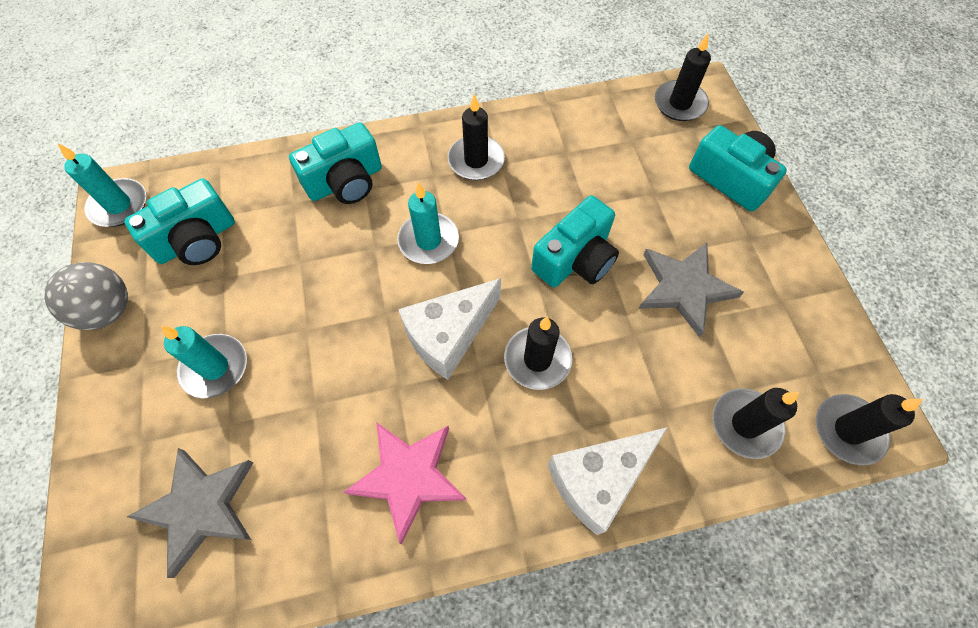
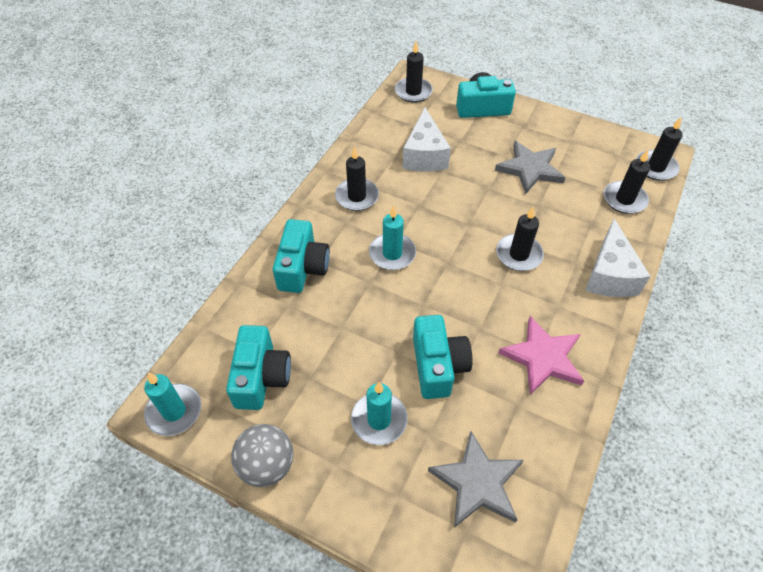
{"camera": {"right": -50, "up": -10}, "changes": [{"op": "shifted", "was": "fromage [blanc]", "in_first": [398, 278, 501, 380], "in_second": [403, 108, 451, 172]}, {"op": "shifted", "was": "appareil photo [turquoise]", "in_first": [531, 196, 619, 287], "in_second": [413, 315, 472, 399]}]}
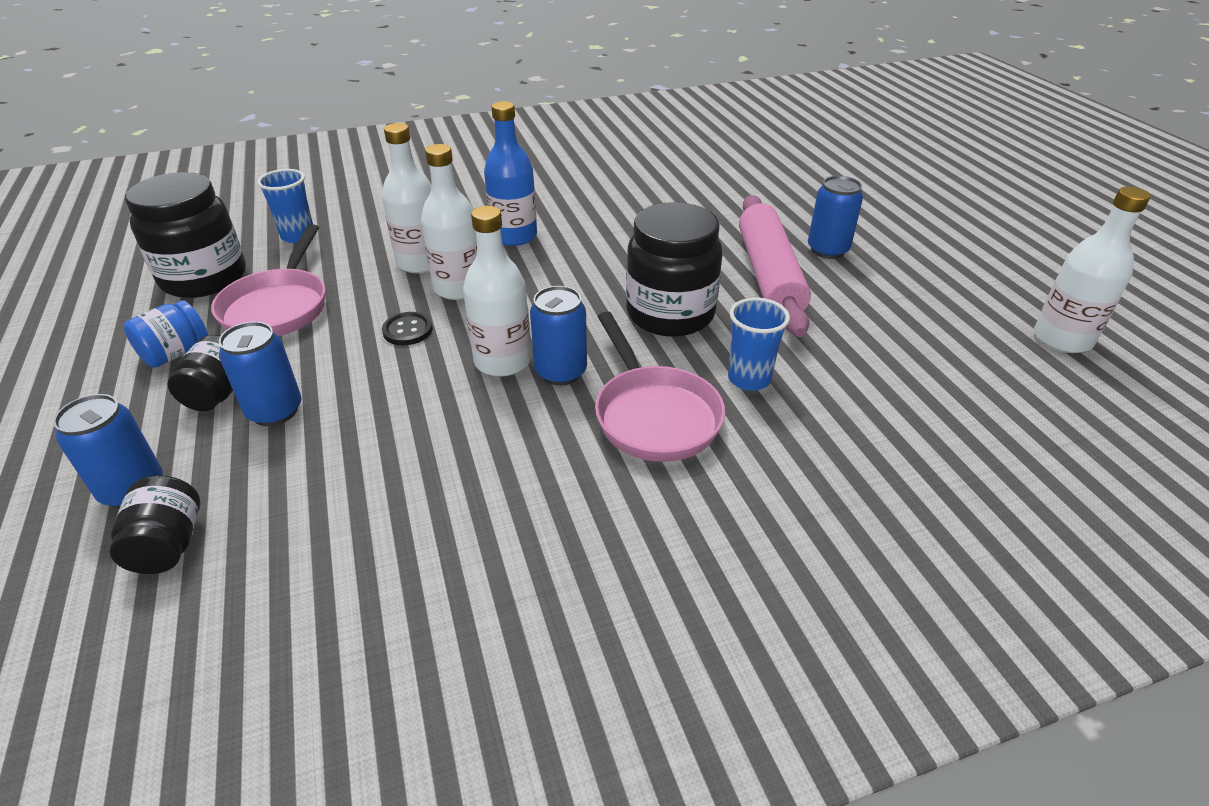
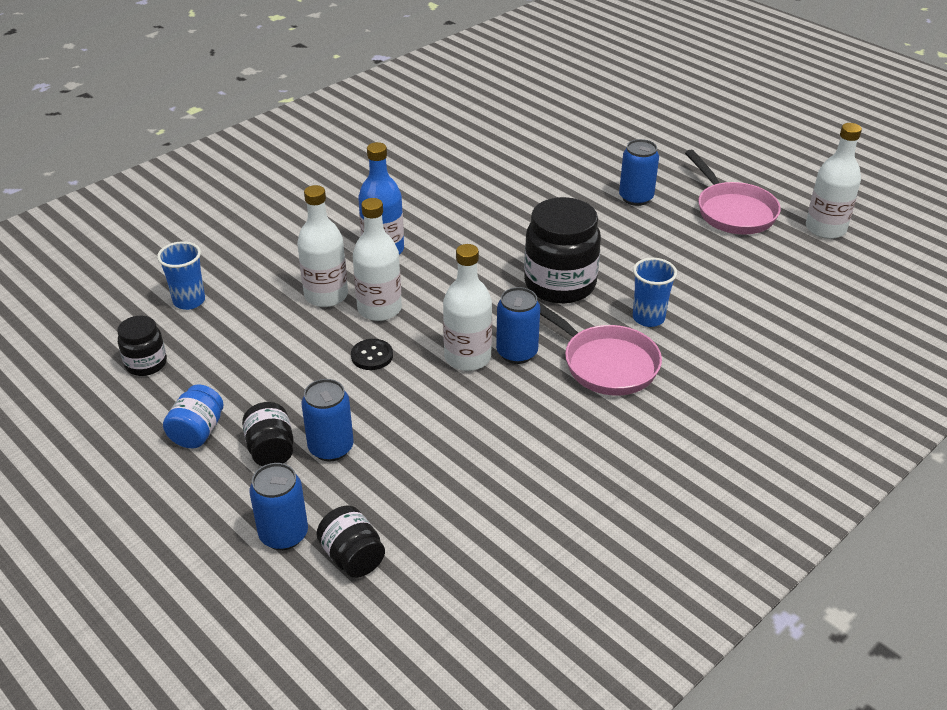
{"camera": {"right": -25, "up": 0}, "changes": [{"op": "scaled", "was": "bocal [noir]", "in_first": [125, 172, 246, 298], "in_second": [117, 316, 167, 376], "ratio": 0.53}, {"op": "shifted", "was": "poêle [rose]", "in_first": [211, 224, 326, 336], "in_second": [685, 150, 781, 234]}, {"op": "gone", "was": "rouleau à pâtisserie [rose]", "in_first": [739, 195, 811, 337]}]}
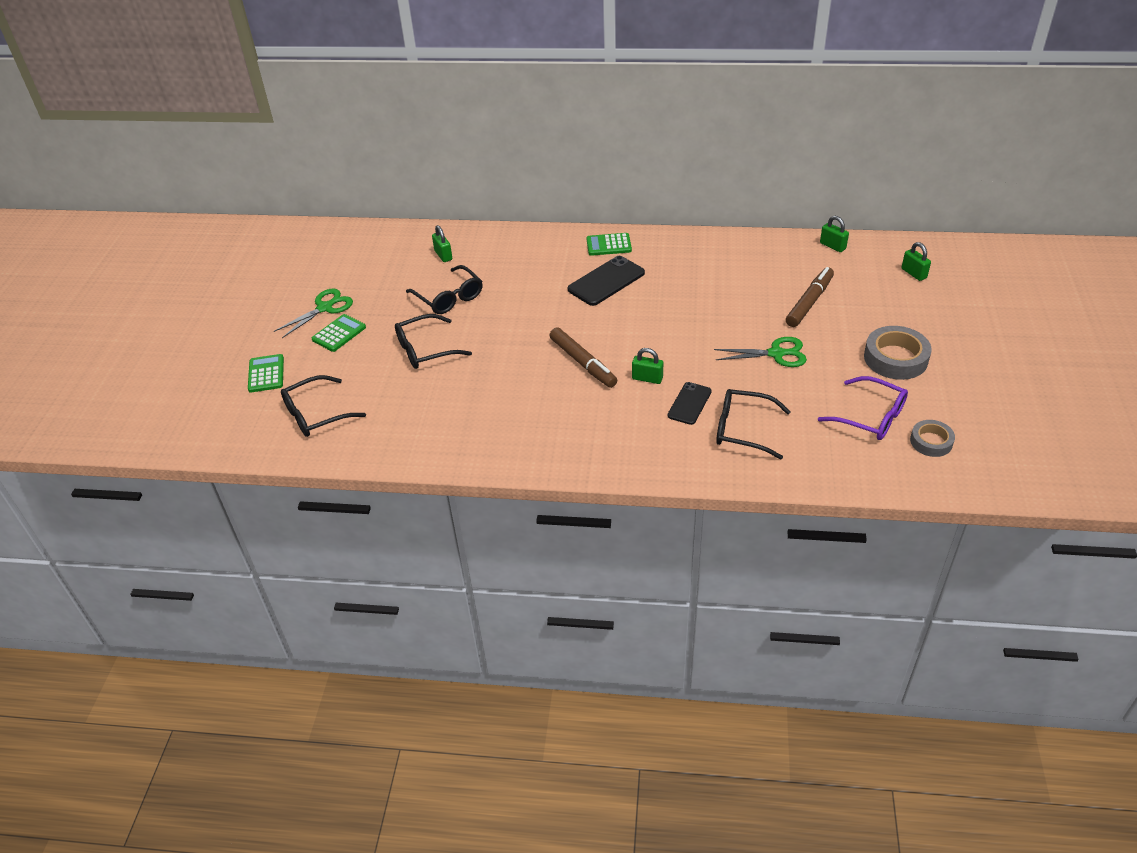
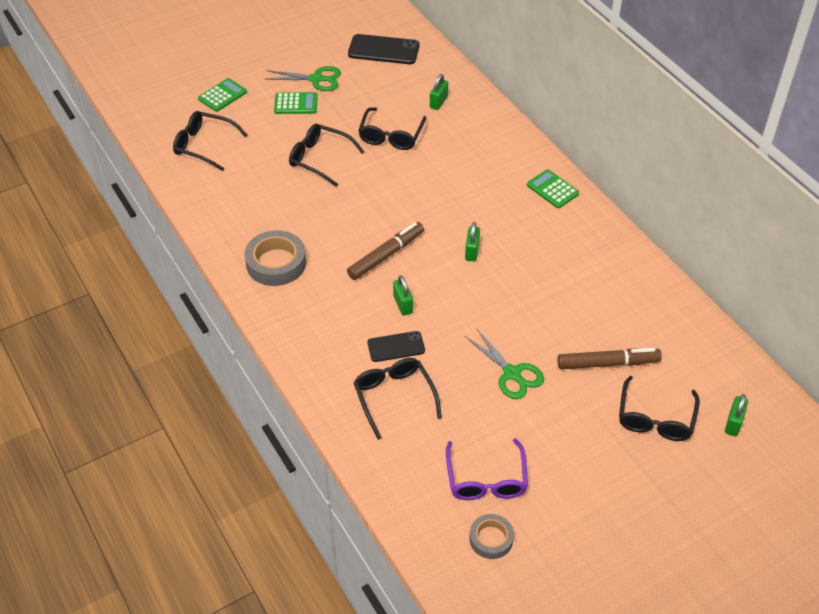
{"camera": {"right": 50, "up": 5}, "changes": [{"op": "shifted", "was": "ruban adhésif [gris]", "in_first": [864, 326, 932, 380], "in_second": [244, 230, 306, 286]}, {"op": "rotated", "was": "feutre [marron]", "in_first": [550, 327, 617, 388], "in_second": [347, 222, 424, 280], "clockwise": -150}, {"op": "shifted", "was": "téléphone [noir]", "in_first": [568, 256, 645, 306], "in_second": [348, 34, 420, 64]}, {"op": "shifted", "was": "cadenas [vert]", "in_first": [820, 216, 849, 252], "in_second": [465, 222, 480, 261]}, {"op": "new", "now": "lunettes [noir]", "in_second": [619, 376, 700, 441]}]}
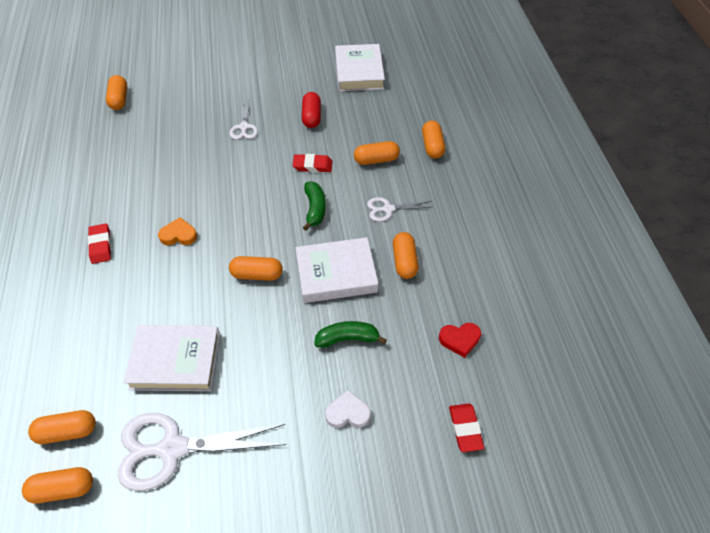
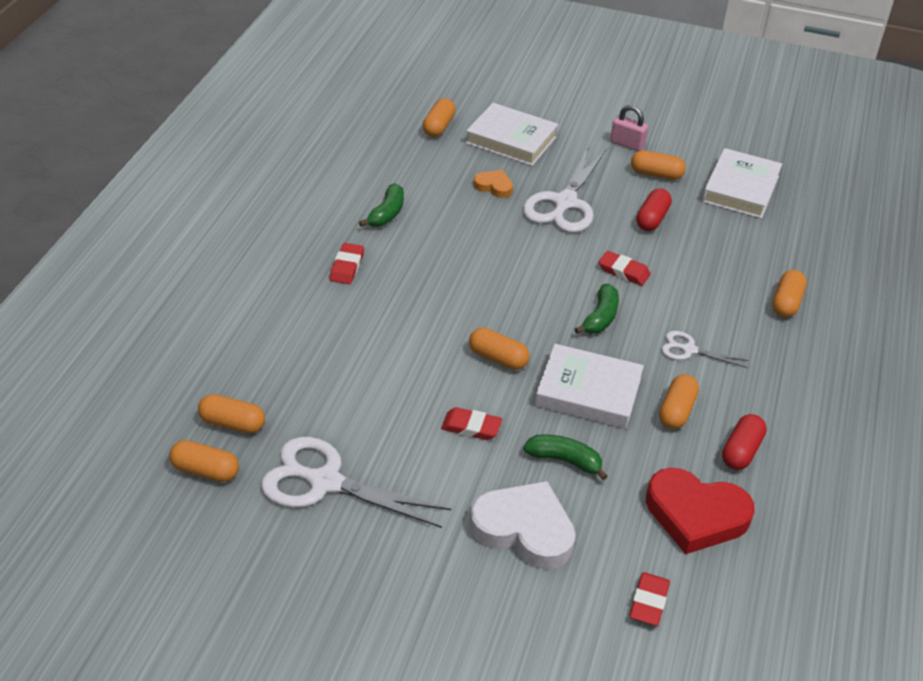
{"camera": {"right": 25, "up": -10}, "changes": [{"op": "new", "now": "banane [vert]", "in_second": [359, 183, 404, 227]}, {"op": "new", "now": "gomme [rouge]", "in_second": [441, 407, 502, 440]}, {"op": "shifted", "was": "livre [blanc]", "in_first": [123, 325, 220, 391], "in_second": [466, 103, 558, 166]}, {"op": "scaled", "was": "cœur [blanc]", "in_first": [325, 390, 371, 428], "in_second": [470, 481, 576, 570], "ratio": 1.97}, {"op": "shifted", "was": "cœur [orange]", "in_first": [158, 217, 197, 245], "in_second": [473, 170, 513, 198]}, {"op": "scaled", "was": "ciseaux [blanc]", "in_first": [230, 101, 258, 140], "in_second": [523, 146, 607, 233], "ratio": 1.95}, {"op": "new", "now": "cadenas [rose]", "in_second": [610, 105, 648, 151]}, {"op": "shifted", "was": "gélule [orange]", "in_first": [354, 141, 400, 165], "in_second": [631, 150, 686, 180]}, {"op": "scaled", "was": "cœur [rouge]", "in_first": [439, 323, 481, 358], "in_second": [646, 468, 754, 554], "ratio": 1.97}, {"op": "new", "now": "gélule [rouge]", "in_second": [722, 414, 767, 470]}]}
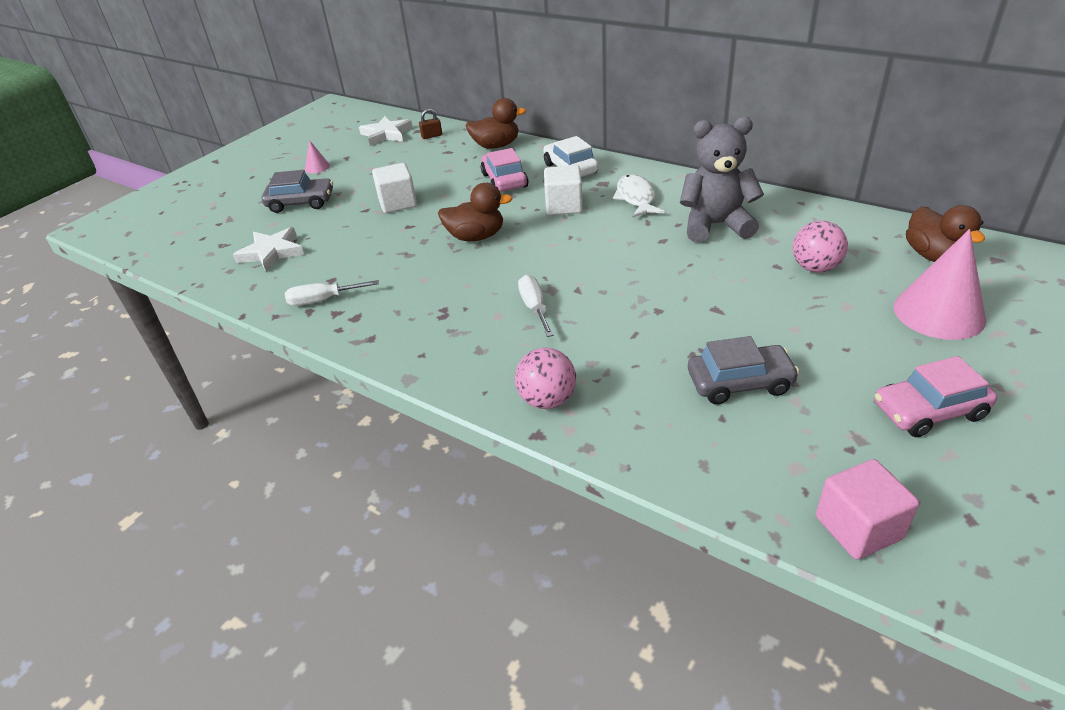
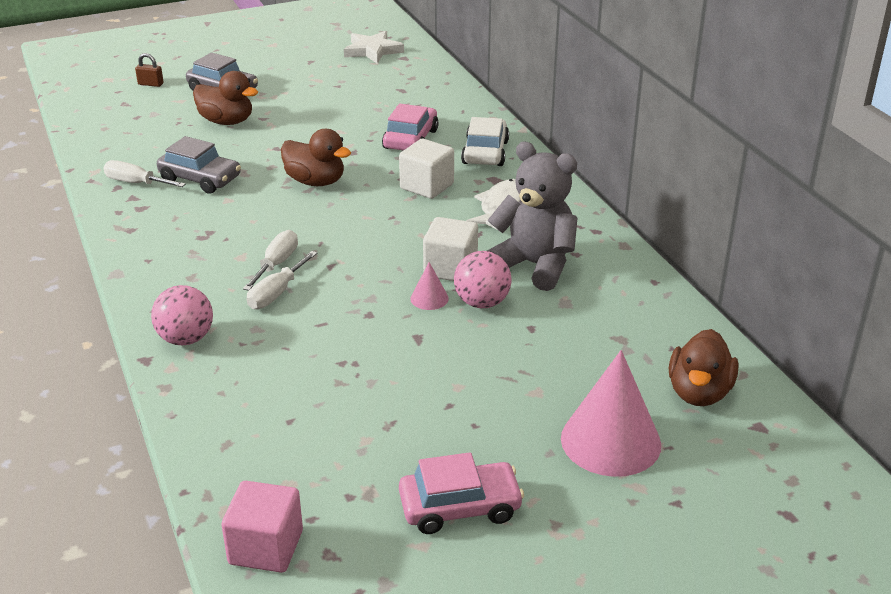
{"camera": {"right": 30, "up": -5}, "changes": [{"op": "shifted", "was": "cadenas [marron]", "in_first": [419, 109, 442, 139], "in_second": [135, 53, 164, 87]}, {"op": "shifted", "was": "voiture [gris]", "in_first": [688, 336, 800, 404], "in_second": [157, 136, 241, 194]}, {"op": "shifted", "was": "canard [marron]", "in_first": [465, 98, 527, 149], "in_second": [193, 71, 258, 125]}, {"op": "new", "now": "tournevis [blanc]", "in_second": [247, 251, 317, 309]}, {"op": "rotated", "was": "voiture [rose]", "in_first": [874, 356, 997, 437], "in_second": [399, 452, 524, 534], "clockwise": 150}, {"op": "shifted", "was": "cône [rose]", "in_first": [305, 140, 330, 173], "in_second": [410, 262, 449, 310]}, {"op": "shifted", "was": "cube [blanc]", "in_first": [372, 163, 417, 213], "in_second": [423, 217, 478, 281]}, {"op": "shifted", "was": "balle [rose]", "in_first": [793, 221, 848, 273], "in_second": [454, 251, 512, 308]}, {"op": "gone", "was": "étoile [blanc]", "in_first": [233, 227, 304, 272]}]}
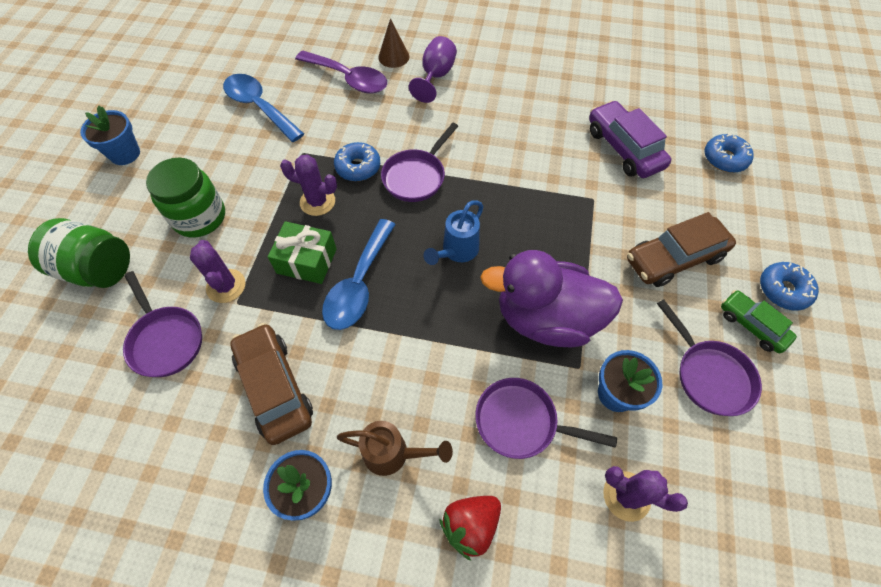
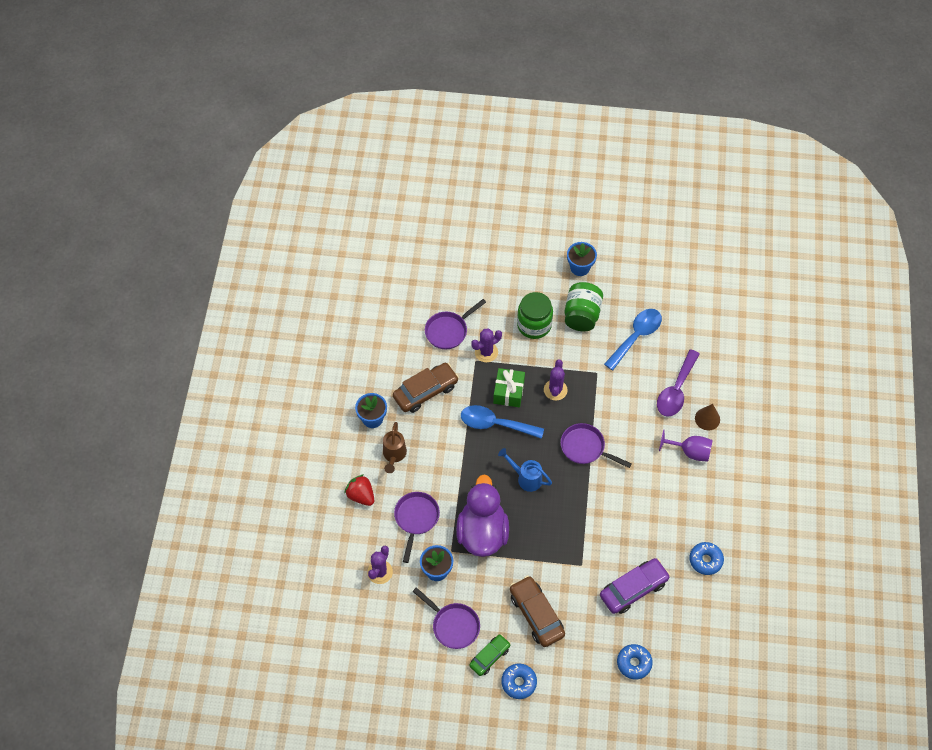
{"camera": {"right": 85, "up": 0}, "changes": [{"op": "rotated", "was": "poêle [violet]", "in_first": [657, 299, 762, 416], "in_second": [412, 587, 480, 649], "clockwise": -105}, {"op": "shifted", "was": "bocal [vert]", "in_first": [28, 218, 130, 288], "in_second": [564, 282, 603, 331]}, {"op": "shifted", "was": "beignet [bleu]", "in_first": [334, 142, 380, 181], "in_second": [689, 542, 724, 575]}]}
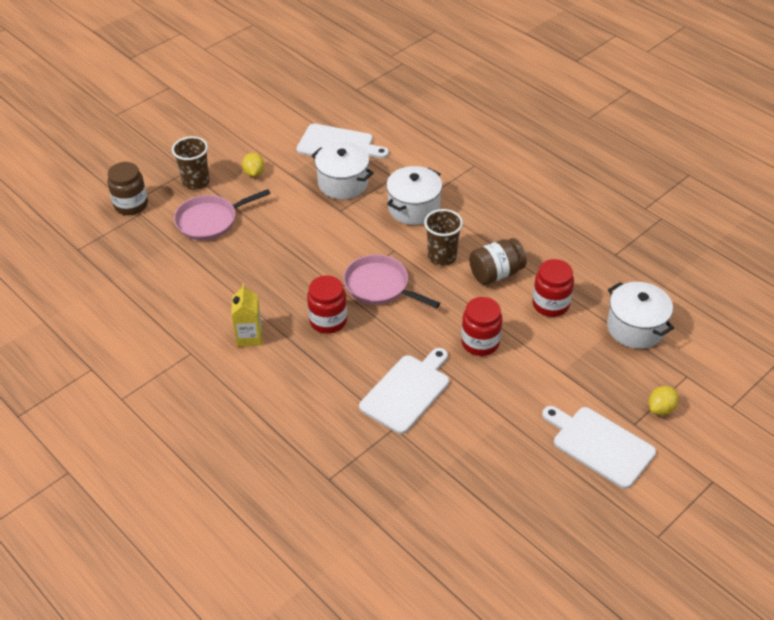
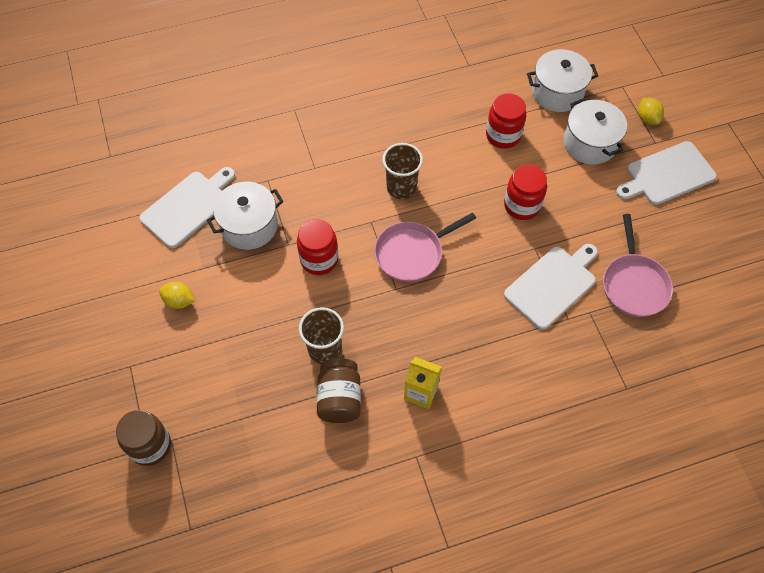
{"camera": {"right": -65, "up": 15}, "changes": [{"op": "shifted", "was": "bocal [rouge]", "in_first": [307, 276, 347, 334], "in_second": [297, 219, 338, 275]}, {"op": "shifted", "was": "gobelet [marron]", "in_first": [172, 136, 210, 190], "in_second": [299, 307, 344, 364]}, {"op": "shifted", "was": "bocal [marron]", "in_first": [469, 238, 527, 285], "in_second": [317, 358, 361, 423]}, {"op": "rotated", "was": "planche à découper [blanc]", "in_first": [359, 348, 449, 434], "in_second": [504, 244, 598, 330], "clockwise": 75}, {"op": "shifted", "was": "marmite [blanc]", "in_first": [386, 166, 442, 225], "in_second": [564, 98, 627, 164]}, {"op": "shifted", "was": "poêle [rose]", "in_first": [174, 189, 271, 240], "in_second": [603, 214, 673, 317]}]}
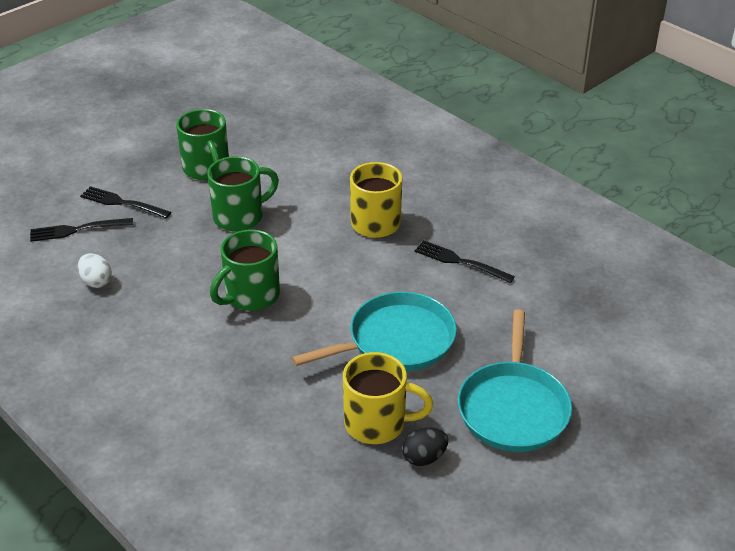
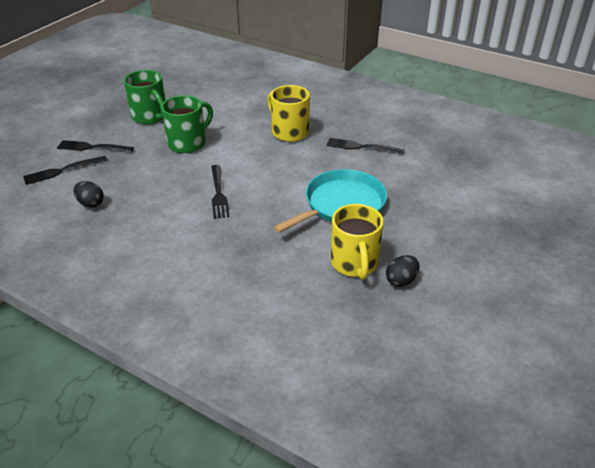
{"camera": {"right": -15, "up": 0}, "changes": [{"op": "repainted", "was": "œuf [blanc]", "now": "œuf [noir]", "in_first": [78, 253, 112, 288], "in_second": [74, 181, 104, 208]}, {"op": "swapped", "was": "tasse [vert]", "now": "fourchette [noir]", "in_first": [210, 230, 280, 311], "in_second": [211, 165, 230, 219]}, {"op": "rotated", "was": "tasse [jaune]", "in_first": [343, 352, 433, 444], "in_second": [331, 204, 384, 280], "clockwise": 90}, {"op": "gone", "was": "poêle [turquoise]", "in_first": [458, 309, 572, 452]}]}
